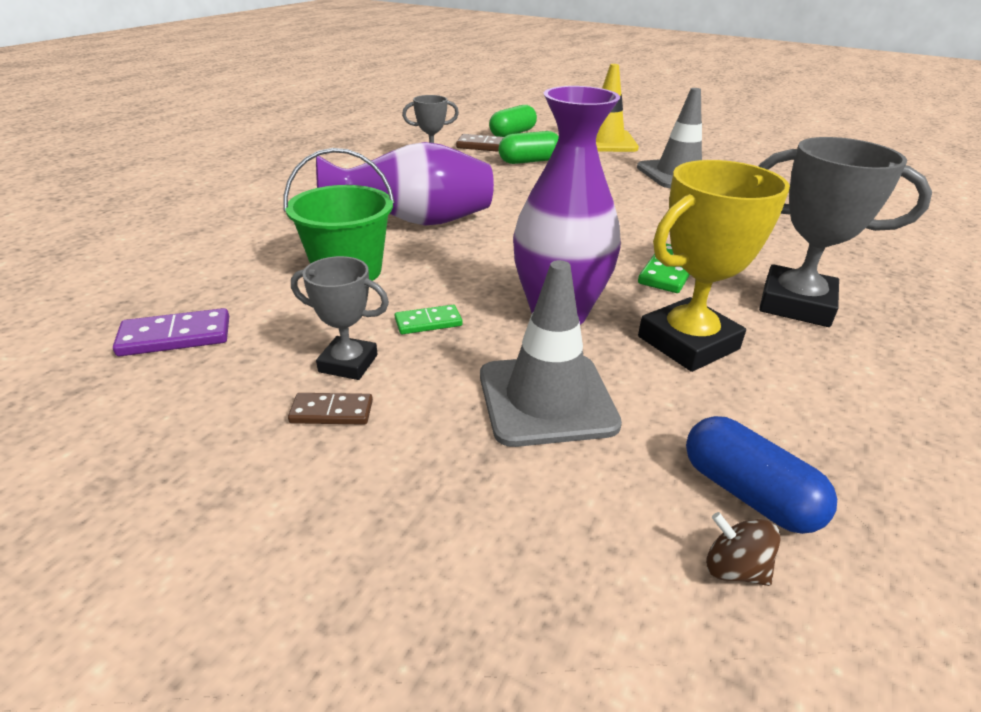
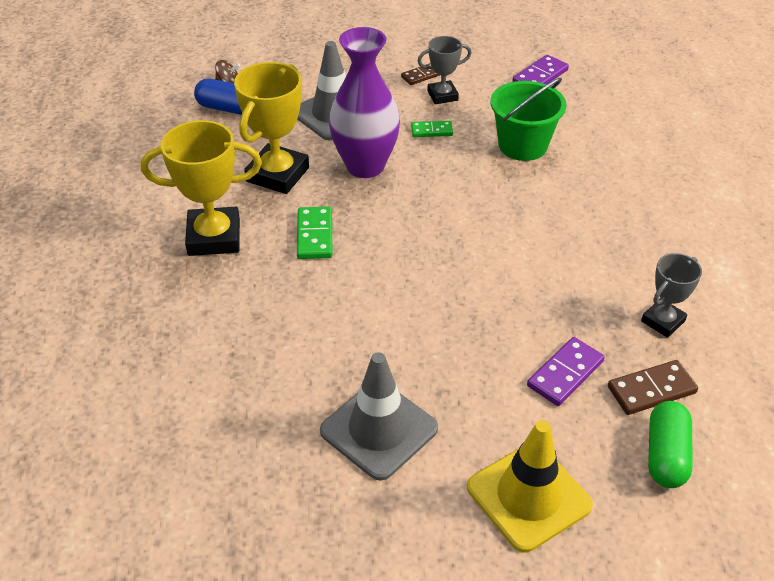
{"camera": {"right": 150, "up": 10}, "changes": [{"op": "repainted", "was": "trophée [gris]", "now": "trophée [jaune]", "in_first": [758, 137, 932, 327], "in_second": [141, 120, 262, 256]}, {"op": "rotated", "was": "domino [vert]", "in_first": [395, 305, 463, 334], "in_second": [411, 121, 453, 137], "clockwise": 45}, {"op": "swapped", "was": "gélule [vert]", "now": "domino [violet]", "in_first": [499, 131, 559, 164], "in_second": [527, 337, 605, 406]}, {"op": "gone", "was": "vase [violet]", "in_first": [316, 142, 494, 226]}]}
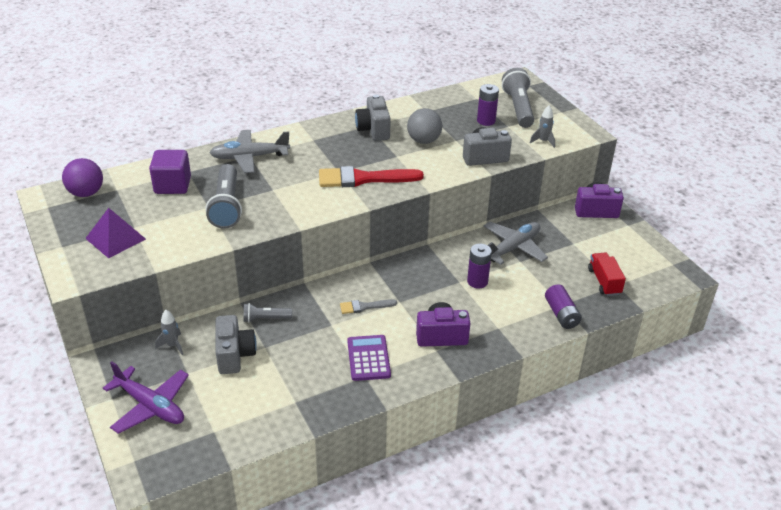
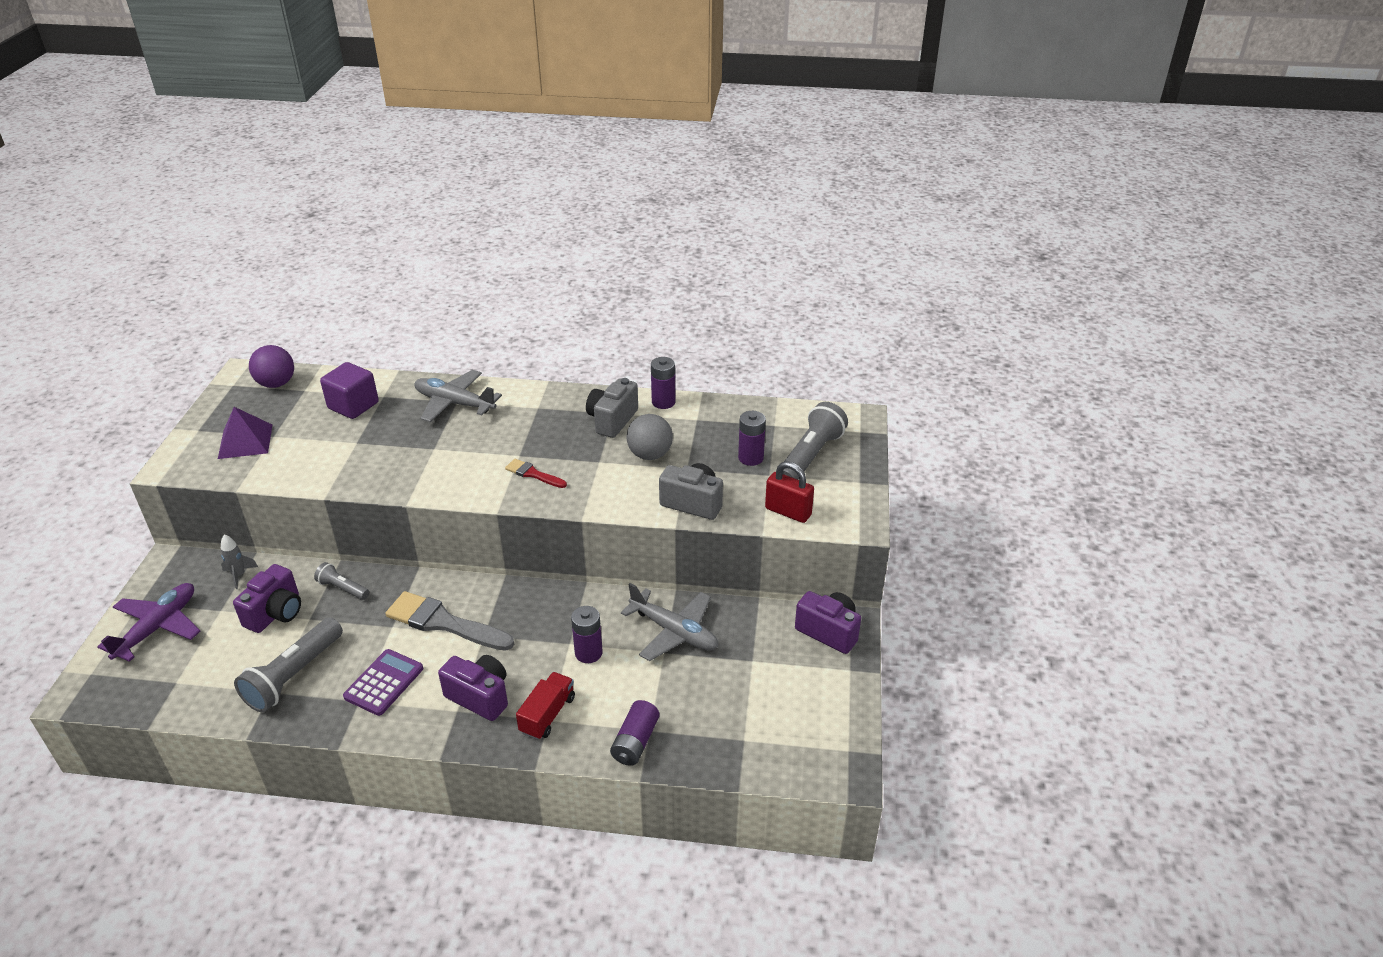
{"camera": {"right": 35, "up": 0}, "changes": [{"op": "rotated", "was": "avion [violet]", "in_first": [103, 361, 189, 434], "in_second": [97, 583, 200, 662], "clockwise": -135}, {"op": "repainted", "was": "appareil photo [gris]", "now": "appareil photo [violet]", "in_first": [216, 315, 257, 374], "in_second": [233, 564, 301, 633]}, {"op": "shifted", "was": "lampe de poche [gris]", "in_first": [206, 164, 242, 229], "in_second": [234, 617, 343, 712]}, {"op": "scaled", "was": "pinceau [gris]", "in_first": [340, 299, 397, 314], "in_second": [385, 591, 514, 651], "ratio": 1.94}, {"op": "scaled", "was": "pinceau [rouge]", "in_first": [319, 166, 424, 187], "in_second": [505, 459, 567, 488], "ratio": 0.52}, {"op": "shifted", "was": "camion [rouge]", "in_first": [588, 252, 626, 296], "in_second": [516, 672, 575, 740]}, {"op": "rotated", "was": "avion [gris]", "in_first": [483, 222, 548, 265], "in_second": [621, 583, 718, 661], "clockwise": 45}, {"op": "new", "now": "pile [violet]", "in_second": [651, 357, 675, 409]}, {"op": "swapped", "was": "fusée [gris]", "now": "cadenas [rouge]", "in_first": [530, 106, 555, 148], "in_second": [765, 461, 814, 523]}]}
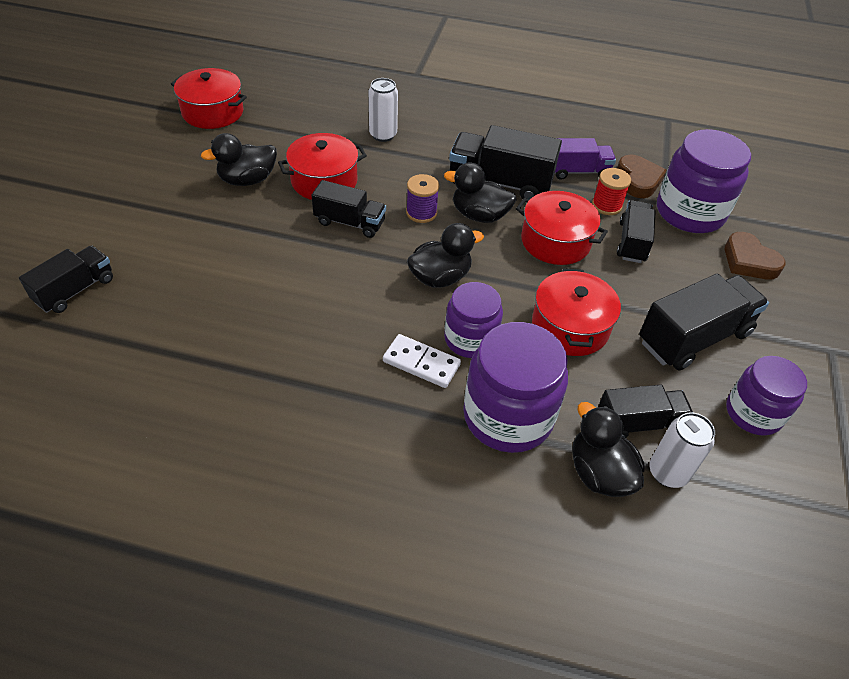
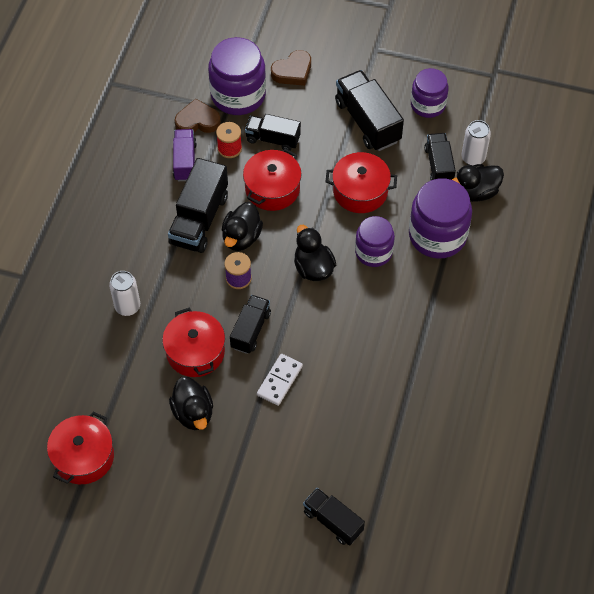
{"camera": {"right": -85, "up": 10}, "changes": [{"op": "shifted", "was": "domino [blanc]", "in_first": [383, 334, 461, 388], "in_second": [257, 354, 303, 406]}]}
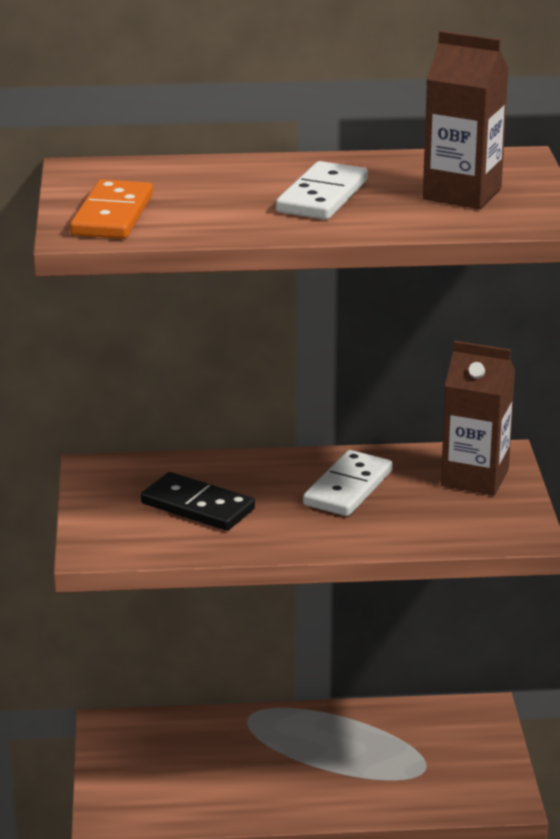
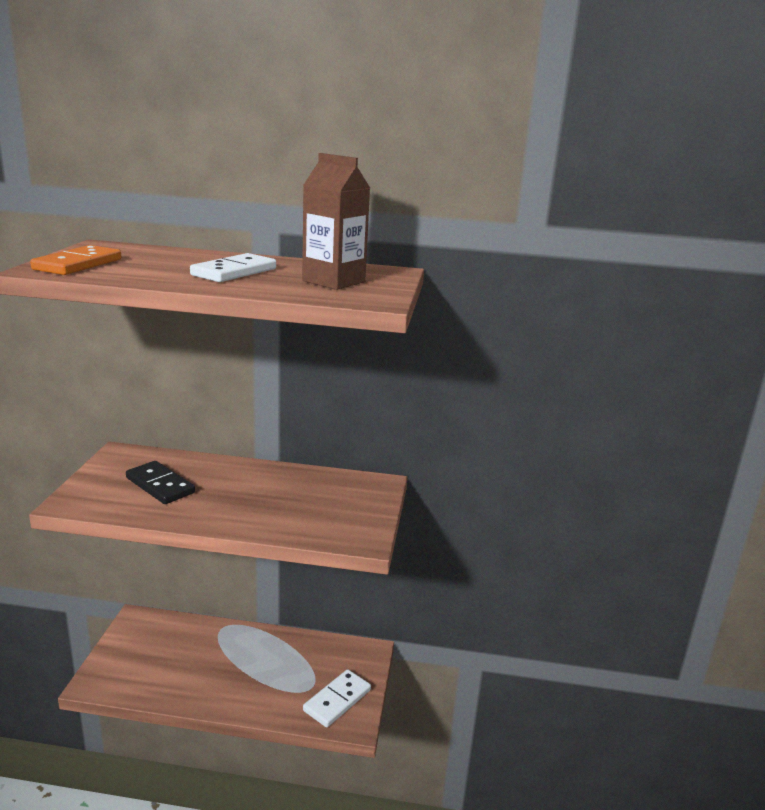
{"camera": {"right": 10, "up": -5}, "changes": [{"op": "shifted", "was": "domino [blanc]", "in_first": [303, 450, 393, 516], "in_second": [303, 669, 371, 728]}, {"op": "gone", "was": "brique de lait [marron]", "in_first": [441, 341, 515, 496]}]}
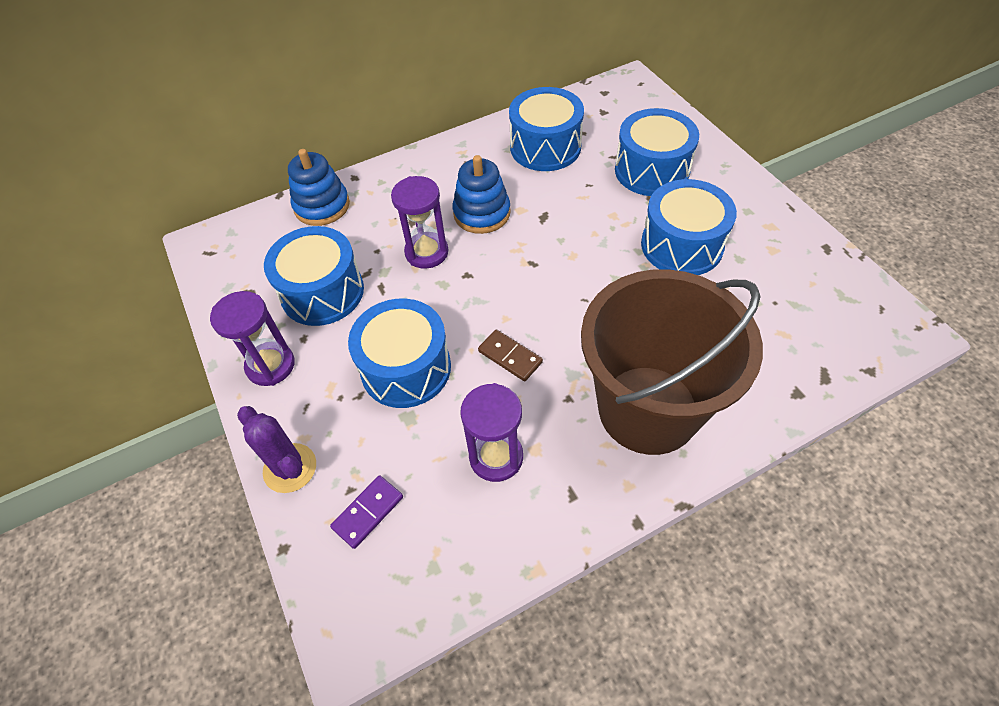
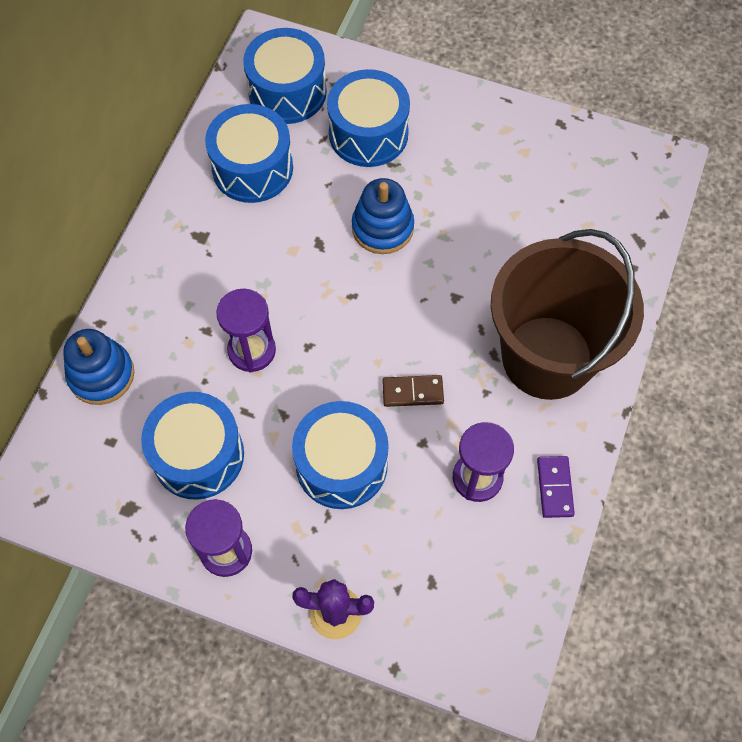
{"camera": {"right": -45, "up": 10}, "changes": [{"op": "shifted", "was": "tambour [bleu]", "in_first": [641, 179, 737, 275], "in_second": [243, 28, 327, 124]}, {"op": "shifted", "was": "jouet à empiler [bleu]", "in_first": [453, 155, 511, 234], "in_second": [352, 178, 414, 254]}, {"op": "shifted", "was": "domino [violet]", "in_first": [330, 475, 403, 549], "in_second": [537, 456, 575, 518]}]}
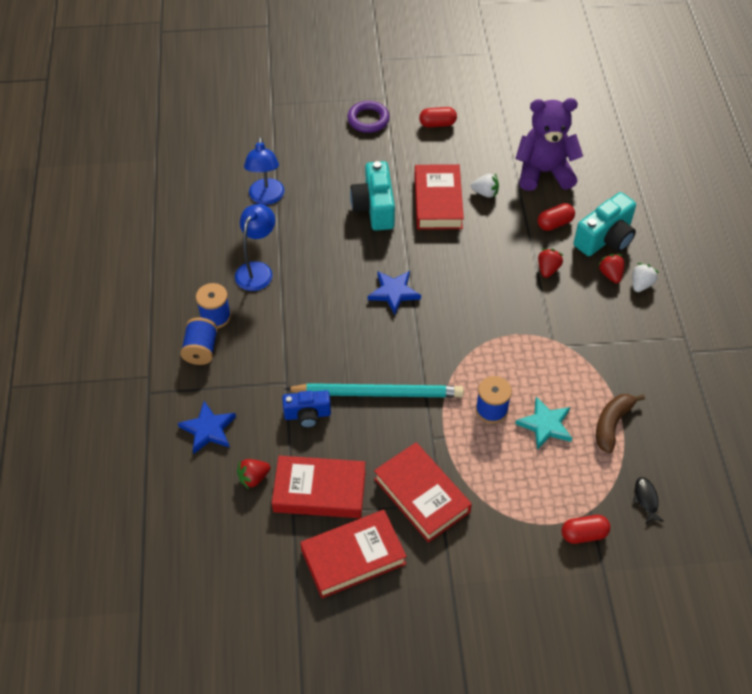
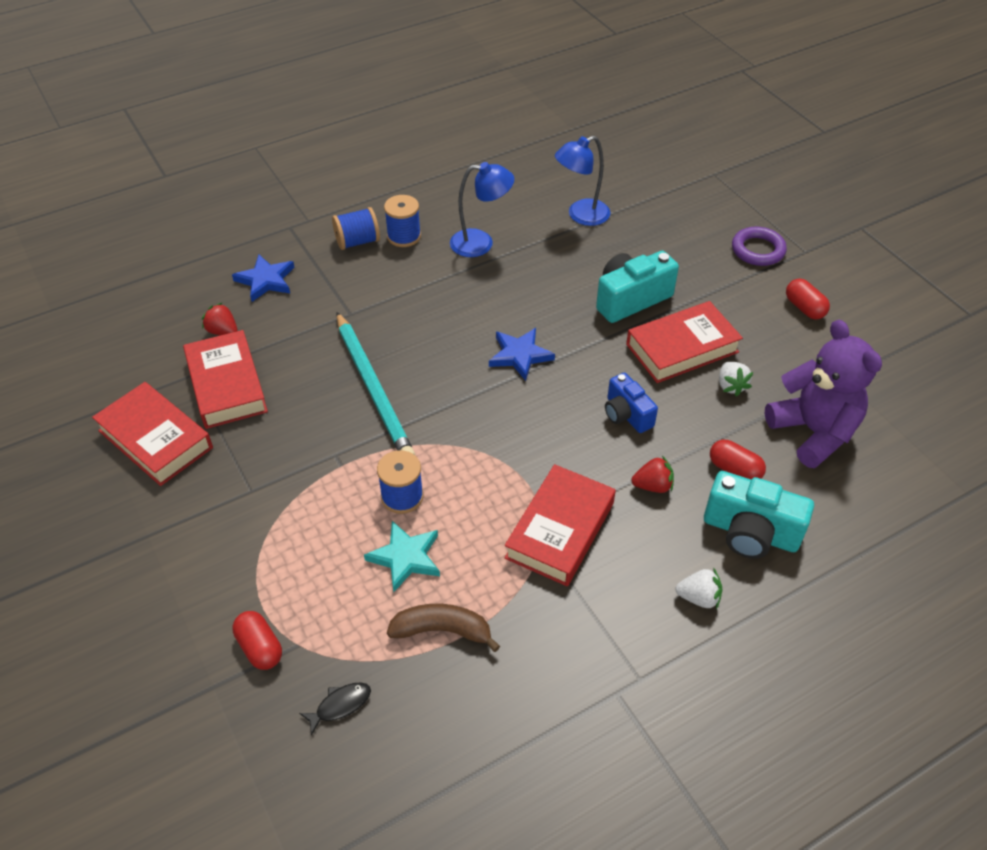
{"camera": {"right": 65, "up": -5}, "changes": [{"op": "shifted", "was": "livre [rouge]", "in_first": [374, 442, 472, 543], "in_second": [504, 464, 616, 586]}, {"op": "shifted", "was": "appareil photo [bleu]", "in_first": [282, 390, 331, 428], "in_second": [605, 372, 658, 433]}, {"op": "gone", "was": "fraise [rouge]", "in_first": [598, 254, 624, 283]}]}
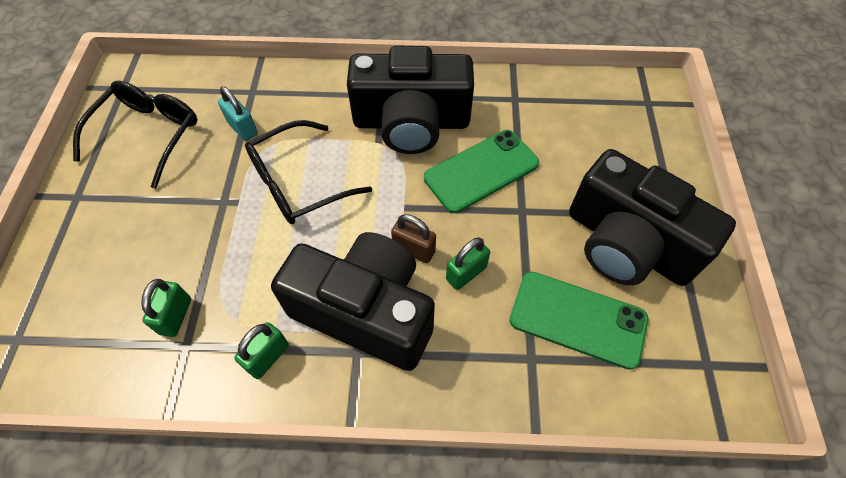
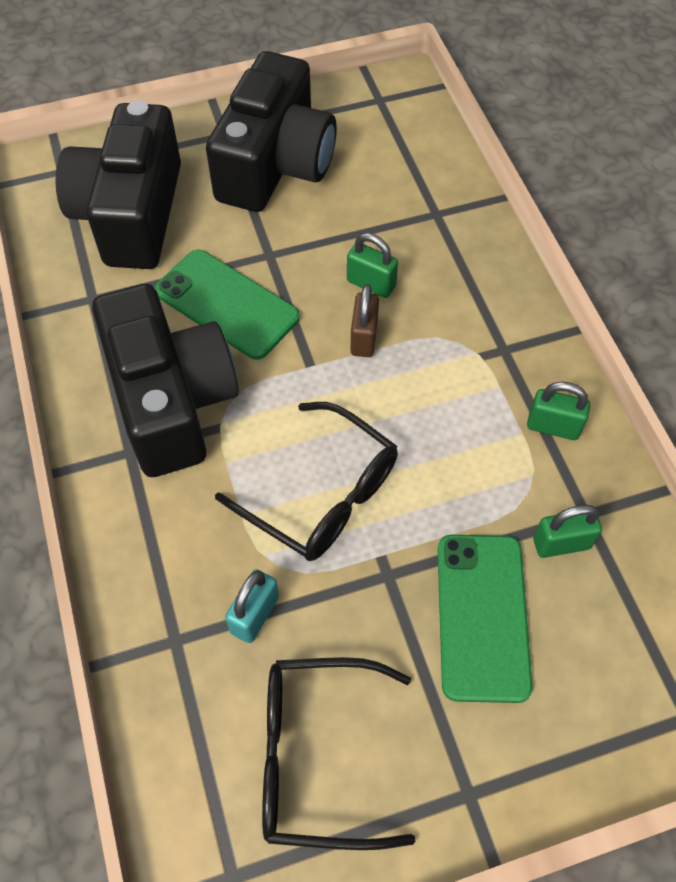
{"camera": {"right": -110, "up": 0}, "changes": [{"op": "shifted", "was": "appareil photo [noir]", "in_first": [271, 232, 435, 371], "in_second": [56, 101, 181, 269]}, {"op": "shifted", "was": "téléphone [vert]", "in_first": [509, 272, 648, 370], "in_second": [438, 535, 533, 703]}]}
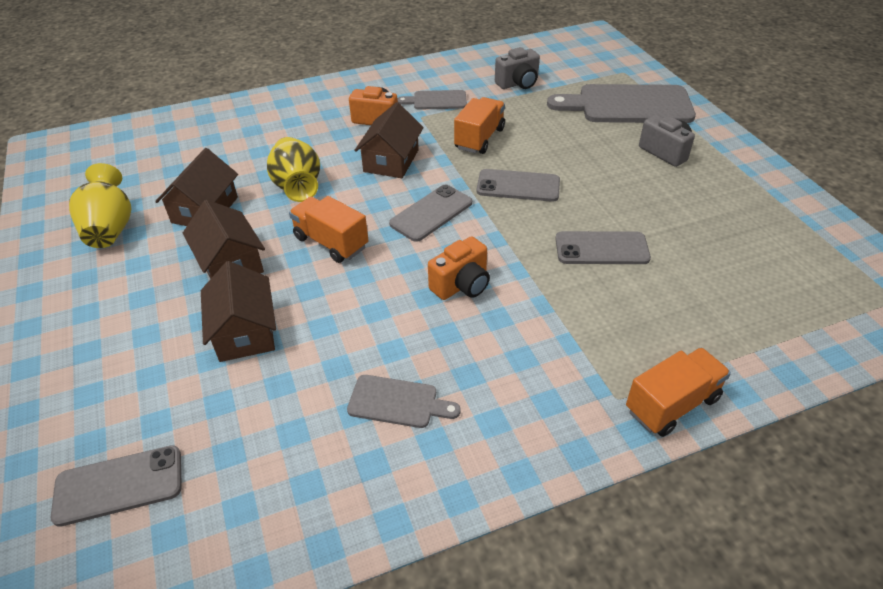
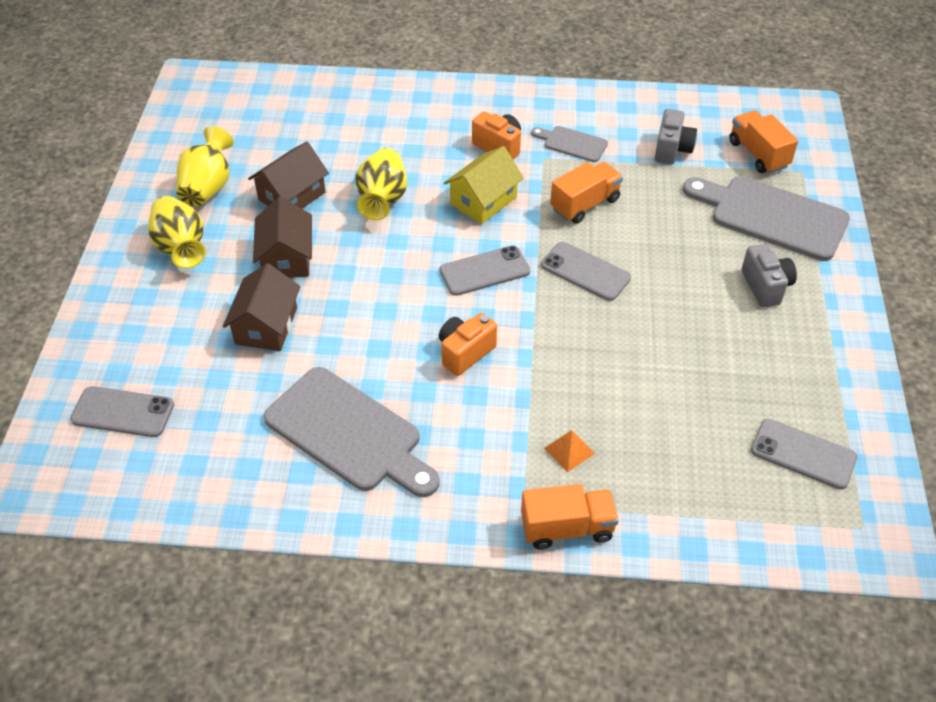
{"camera": {"right": 25, "up": 5}, "changes": [{"op": "new", "now": "vase [jaune]", "in_second": [148, 196, 206, 269]}, {"op": "scaled", "was": "planche à découper [gris]", "in_first": [347, 375, 461, 428], "in_second": [264, 367, 440, 497], "ratio": 2.0}, {"op": "rotated", "was": "appareil photo [orange]", "in_first": [428, 236, 490, 300], "in_second": [439, 313, 497, 376], "clockwise": 150}, {"op": "repainted", "was": "maison [marron]", "now": "maison [jaune]", "in_first": [354, 102, 424, 178], "in_second": [444, 146, 524, 224]}, {"op": "new", "now": "pyramide [orange]", "in_second": [544, 430, 595, 472]}, {"op": "rotated", "was": "appareil photo [gris]", "in_first": [495, 47, 540, 89], "in_second": [655, 109, 697, 164], "clockwise": -75}, {"op": "shifted", "was": "camion [orange]", "in_first": [289, 196, 369, 263], "in_second": [729, 110, 798, 173]}, {"op": "shifted", "was": "téléphone [gris]", "in_first": [555, 231, 651, 264], "in_second": [751, 419, 857, 490]}]}
